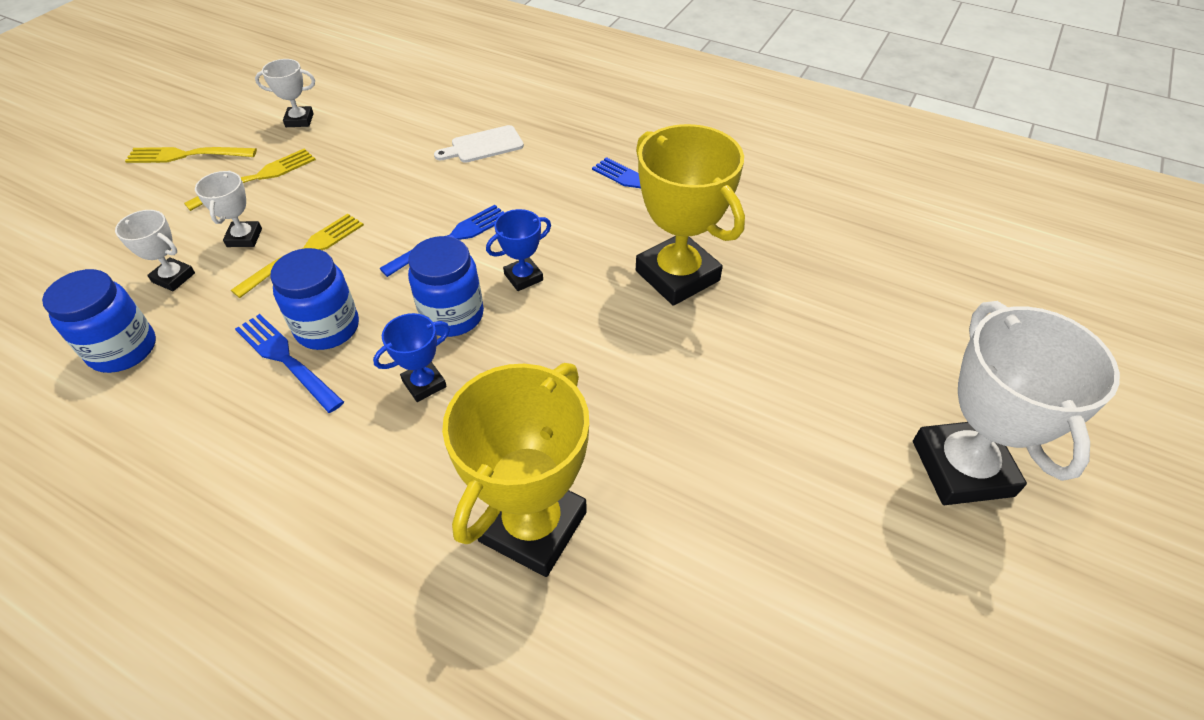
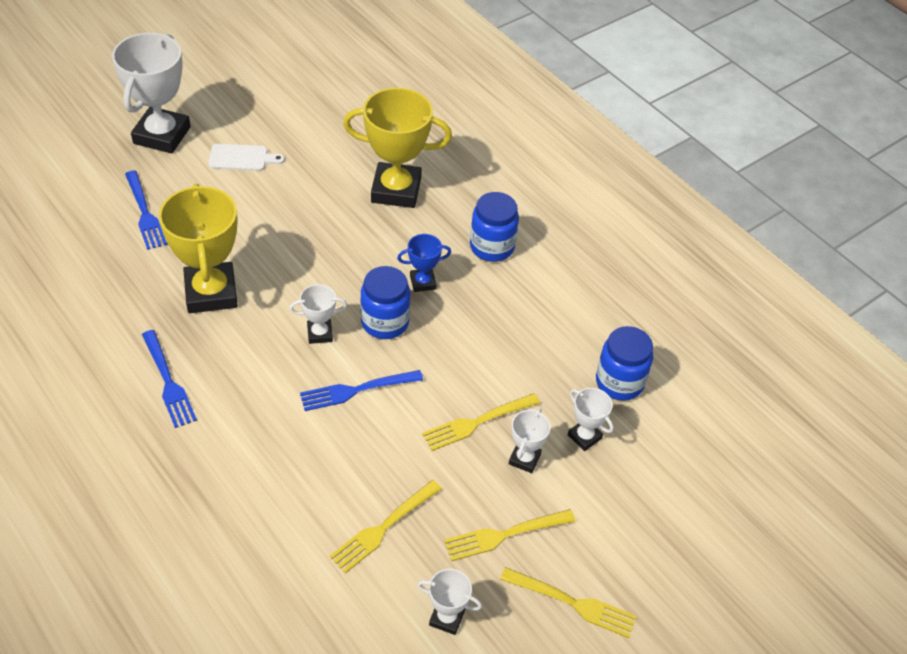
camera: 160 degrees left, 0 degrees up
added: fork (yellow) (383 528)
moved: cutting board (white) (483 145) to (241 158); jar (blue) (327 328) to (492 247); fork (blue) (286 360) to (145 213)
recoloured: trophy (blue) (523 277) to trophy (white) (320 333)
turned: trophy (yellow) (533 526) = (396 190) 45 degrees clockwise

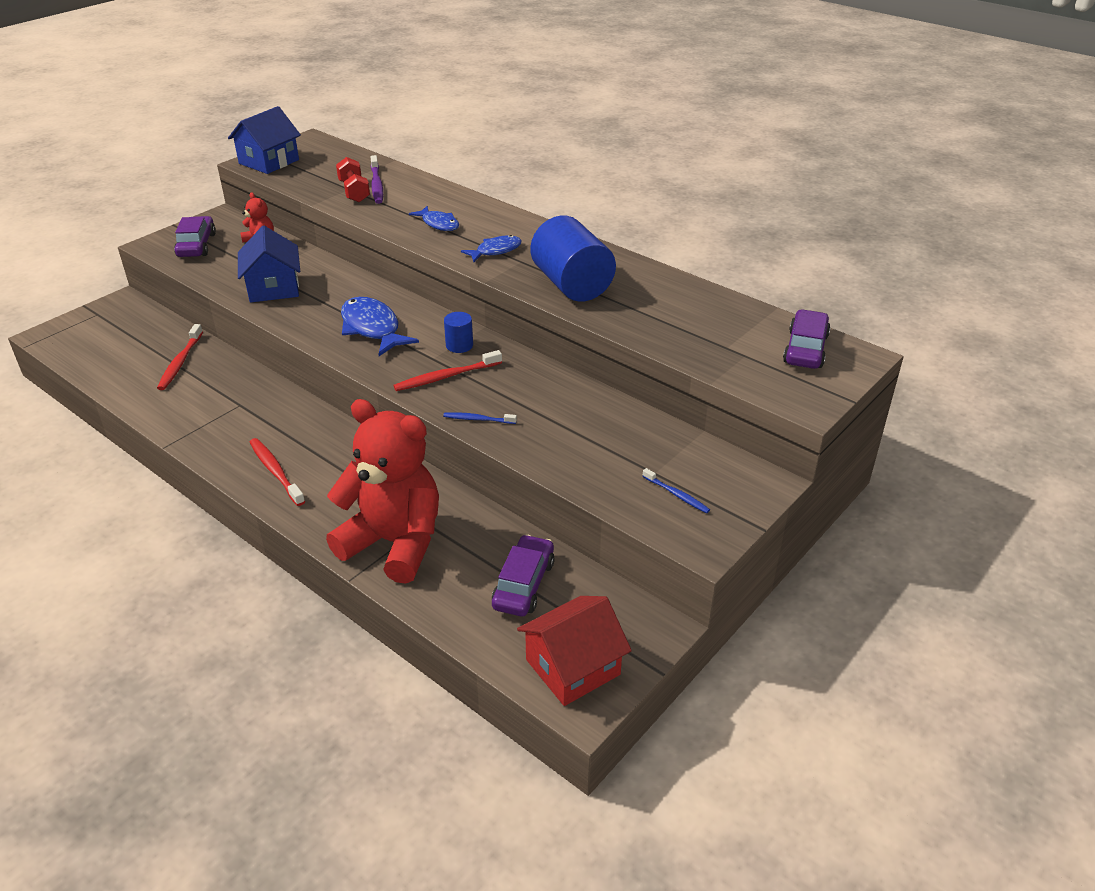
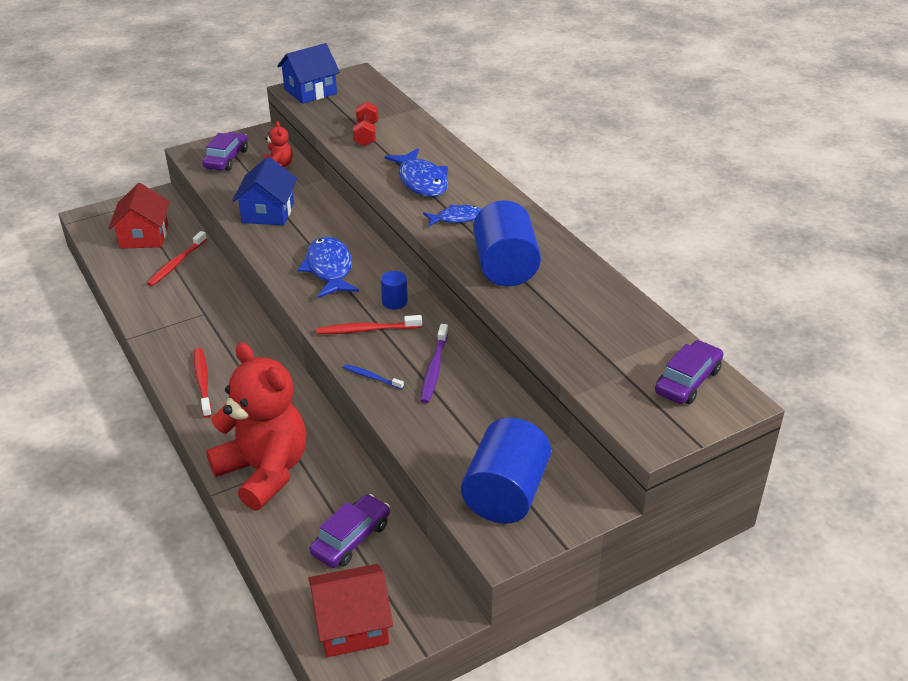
camera: 20 degrees right, 0 degrees up
added: house (red) (144 236)
moved: toothbrush (purple) (376 185) to (434 369)
replaced: toothbrush (blue) (677 495) to cylinder (blue) (506 494)
resized: fish (blue) (438 224) = (421 181) x1.65

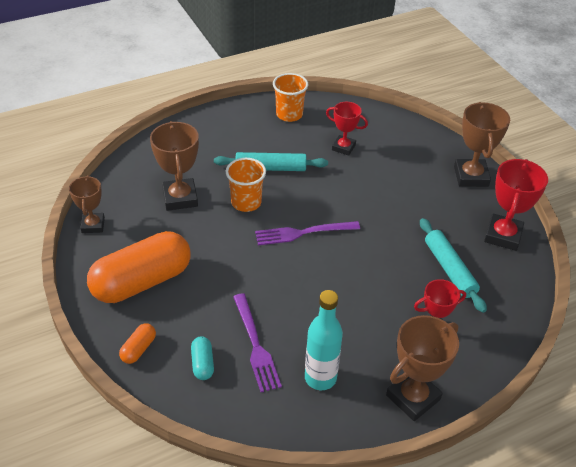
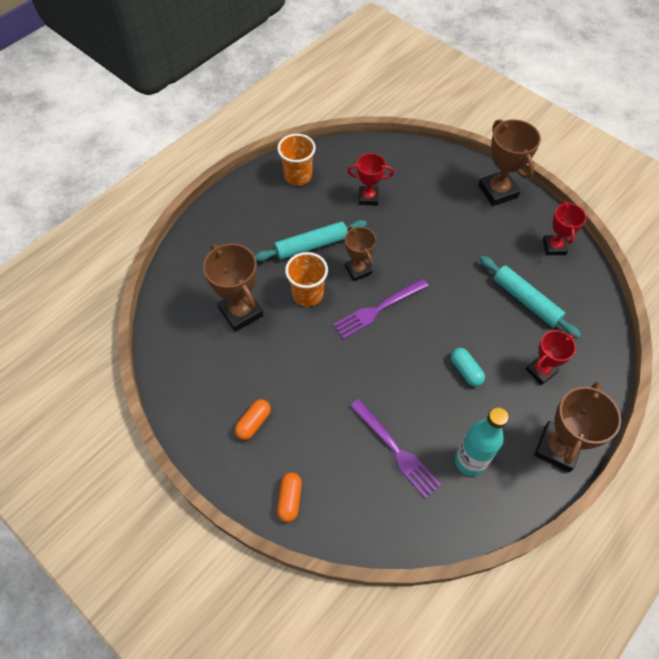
camera: 20 degrees left, 15 degrees up
moved: trophy (brown) (93 225) to (358 270); capsule (turquoise) (202 364) to (465 371)
resized: trophy (red) (503 235) = (554 247) x0.64; capsule (orange) (142 281) = (253 423) x0.41

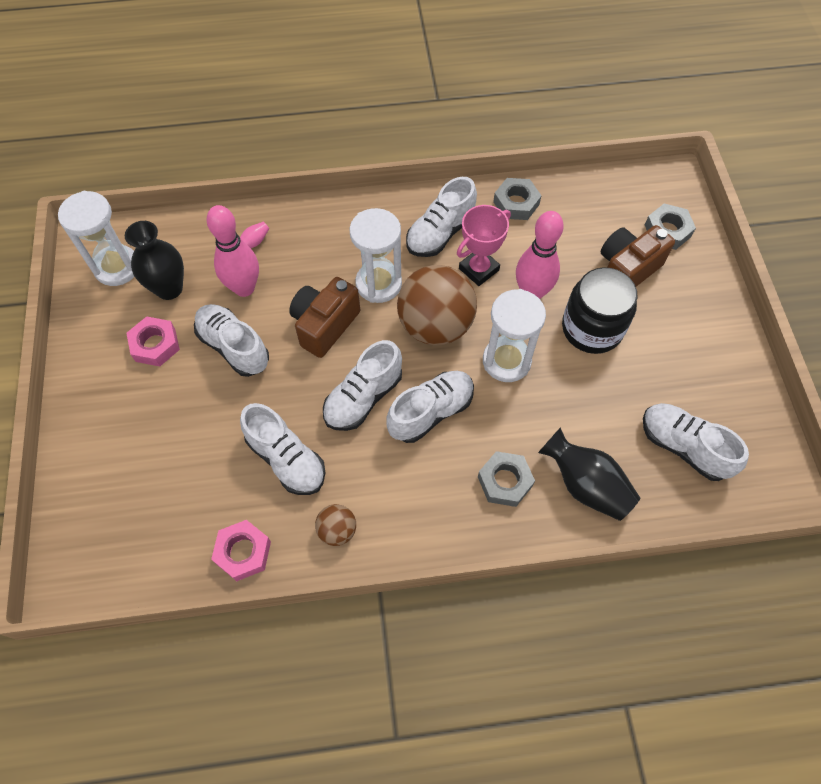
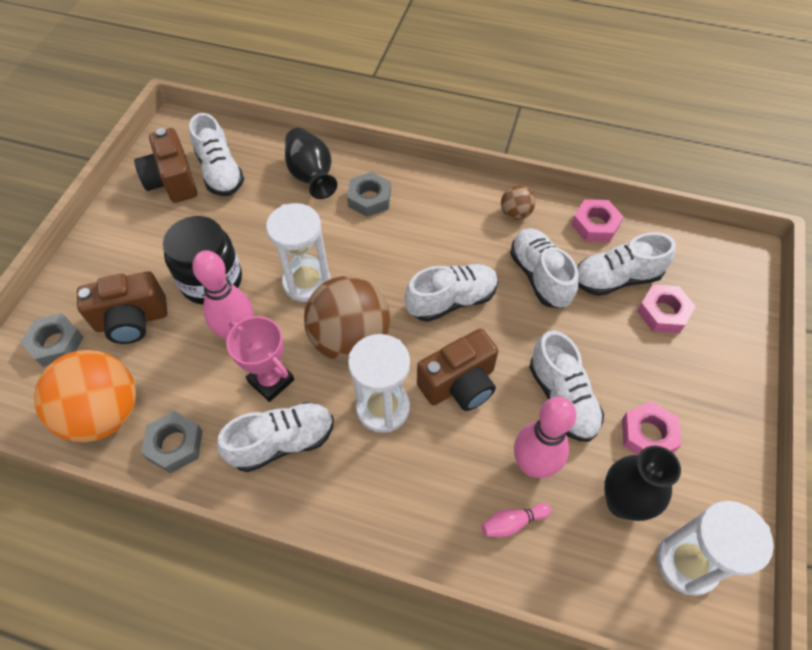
camera: 155 degrees left, 5 degrees down
added: camera (brown) (172 181); nut (pink) (663 312); ball (orange) (104 413)
moved: shoe (white) (431 412) to (616 279)
turned: trophy (pink) (479 269) = (271 380) 60 degrees clockwise

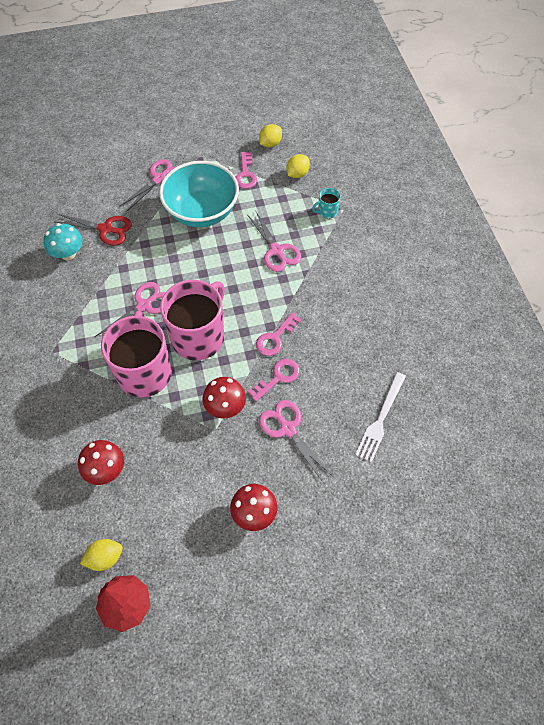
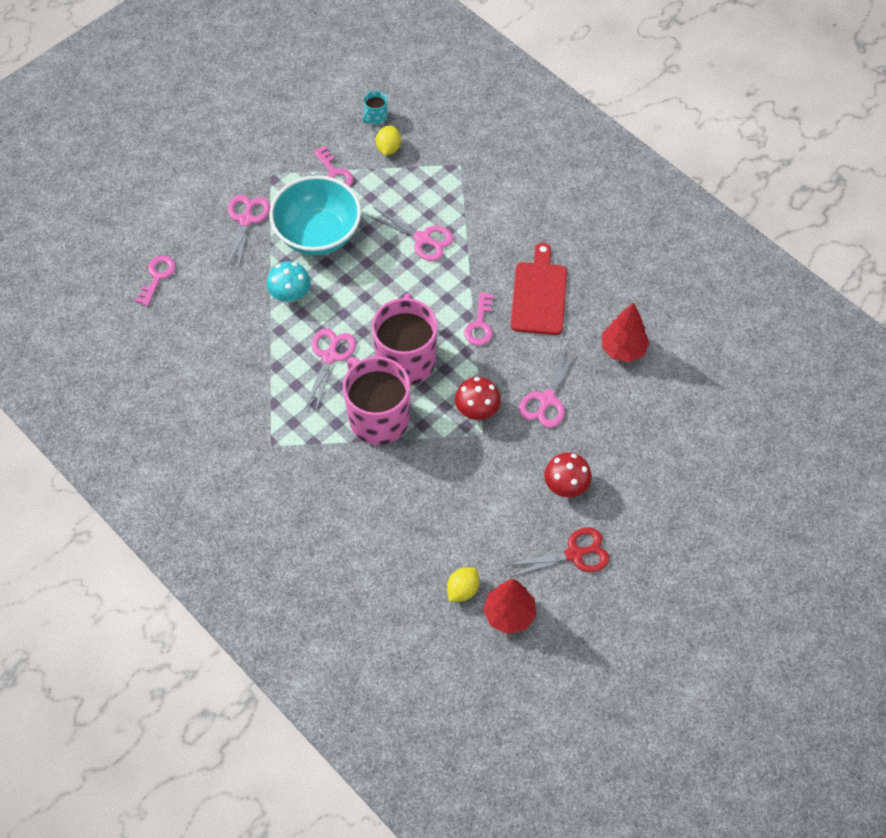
camera: 30 degrees left, 0 degrees up
removed: lemon (yellow) (270 144); mushroom (red) (106 469)
added: cutting board (red) (539 295)
moved: mug (turquoise) (327 211) to (375 117); scissors (red) (106 229) to (575 554); mushroom (turquoise) (68 253) to (290 294); key (pink) (278 377) to (157 277)
replaced: fork (white) (380 419) to tree (red) (623 349)
turned: scissors (pink) (287 428) = (547 400) 90 degrees counterclockwise

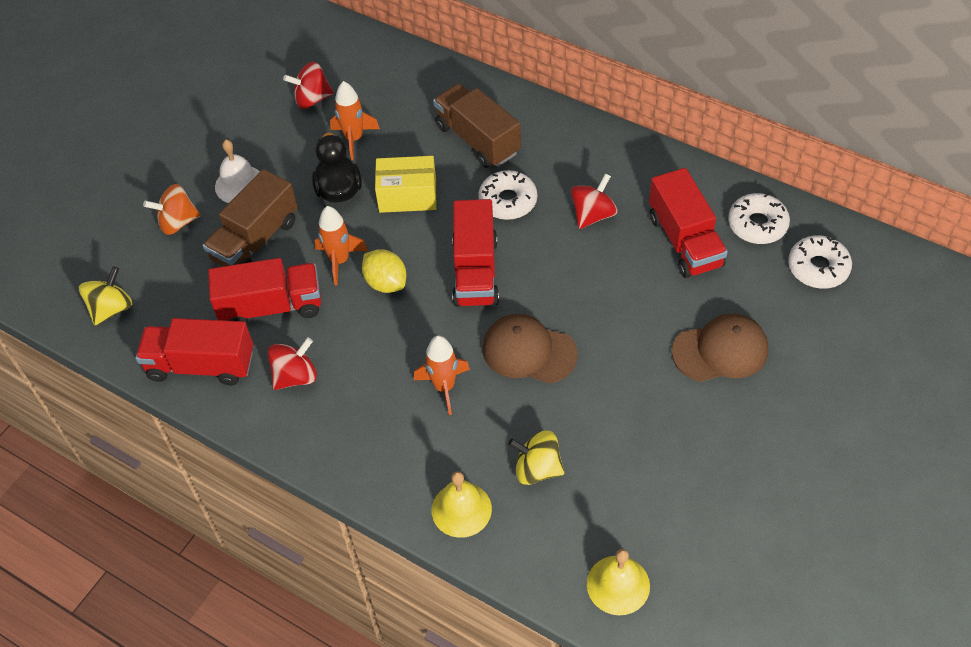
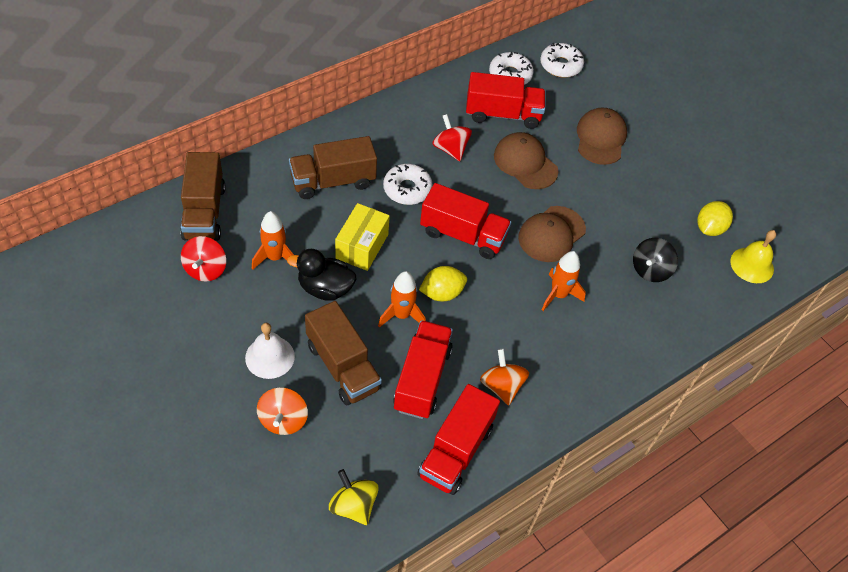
camera: 75 degrees left, 0 degrees up
removed: bell (yellow) (461 509)
added: cap (brown) (525 163); truck (brown) (204 212); lemon (yellow) (709 228)
recoloured: spinning top (red) (295 376) to spinning top (orange) (501 386); spinning top (yellow) (537 469) to spinning top (black) (650 270)

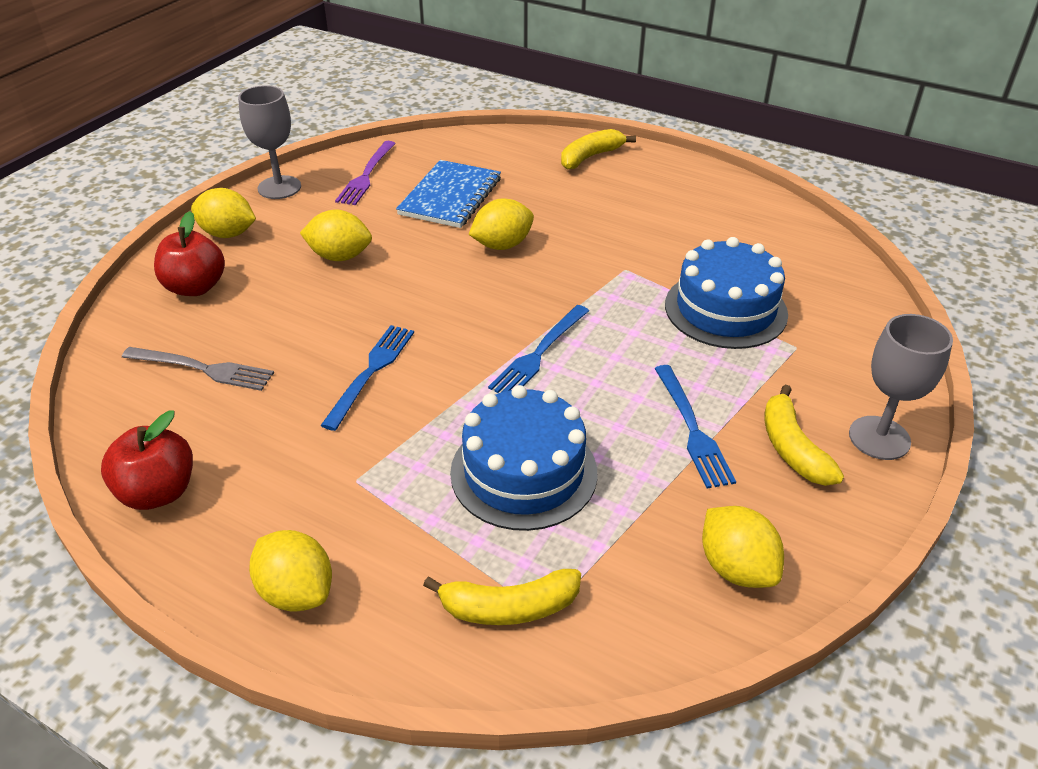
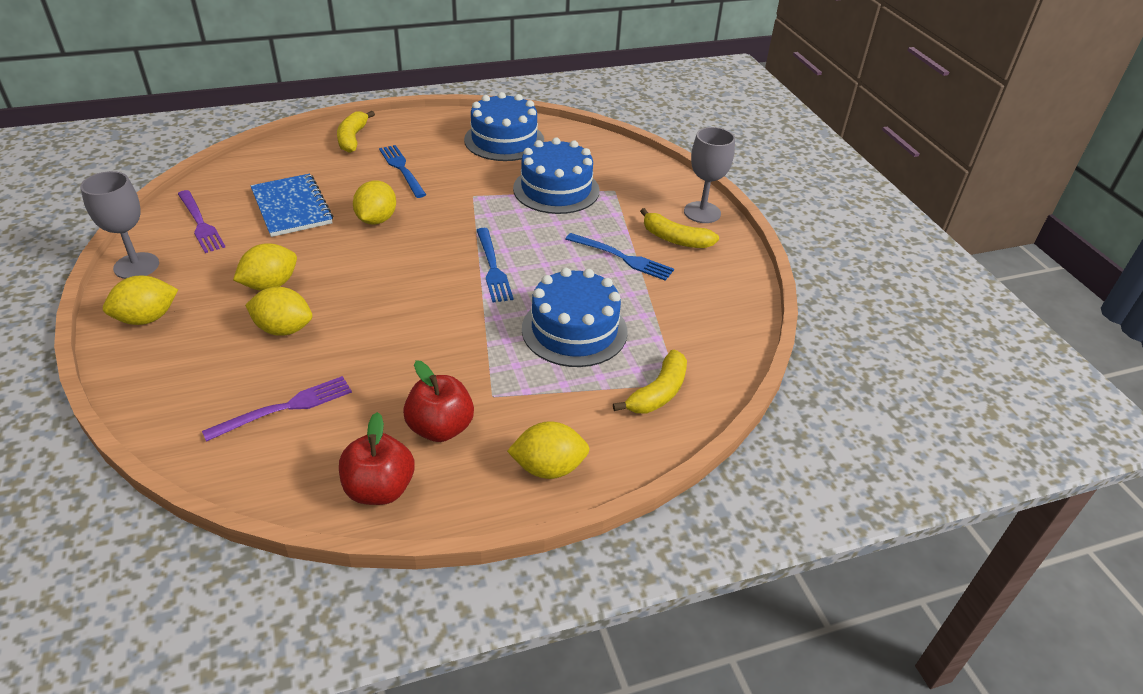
camera: 50 degrees left, 0 degrees up
added: cake (blue) (504 140)
moved: apple (red) (195 287) to (440 428); fork (blue) (371 372) to (402 169); lemon (yellow) (736 568) to (284 329)
recoloured: fork (grey) (203 369) to fork (purple) (285 408)

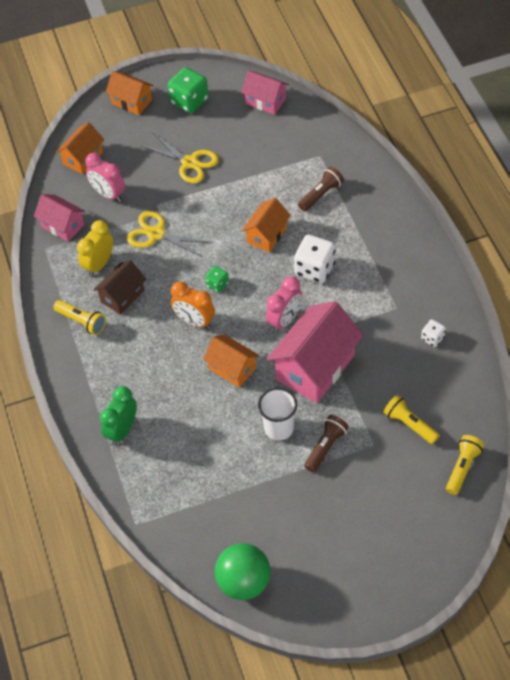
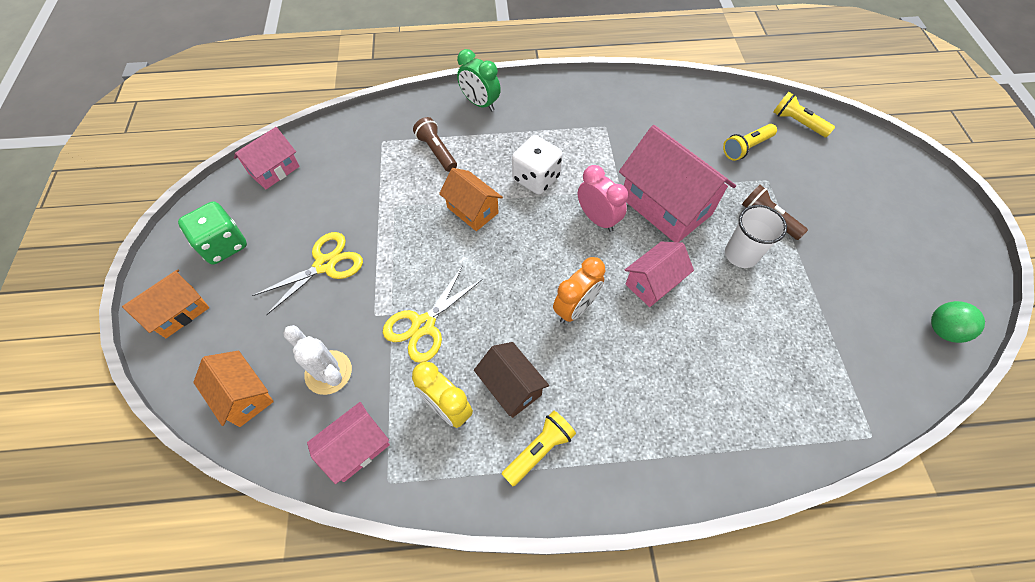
camera: 80 degrees left, 5 degrees up
removed: dice (green) (217 284); dice (white) (432 338)
moved: clock (green) (122 430) to (480 103)
replaced: clock (pink) (108 194) to cactus (white) (328 372)
recoloured: house (orange) (232 368) to house (pink) (653 283)
resized: ball (green) (244 582) = (942 330) x0.64

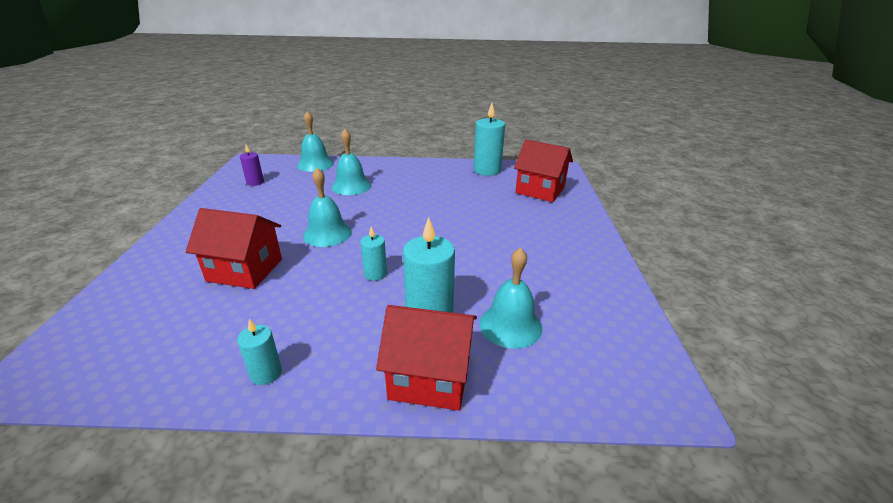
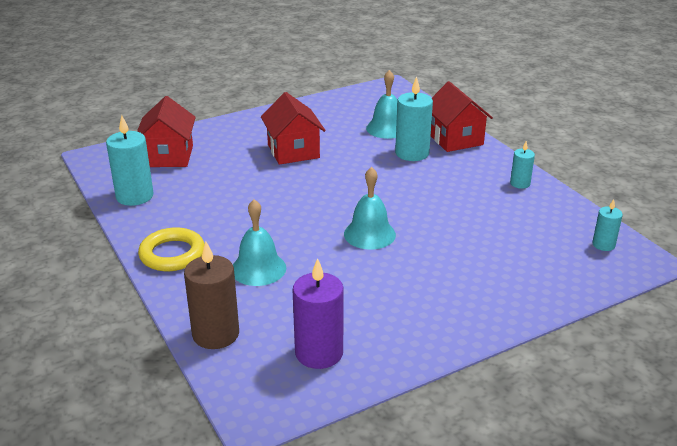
camera: 120 degrees left, 0 degrees up
added: ring (yellow) (172 254)
moved: house (red) (245 270) to (293 151); candle (turquoise) (375 274) to (603 245)
replaced: bell (turquoise) (315 164) to candle (brown) (216 334)
resized: candle (purple) (255 182) = (319 353) x1.81

